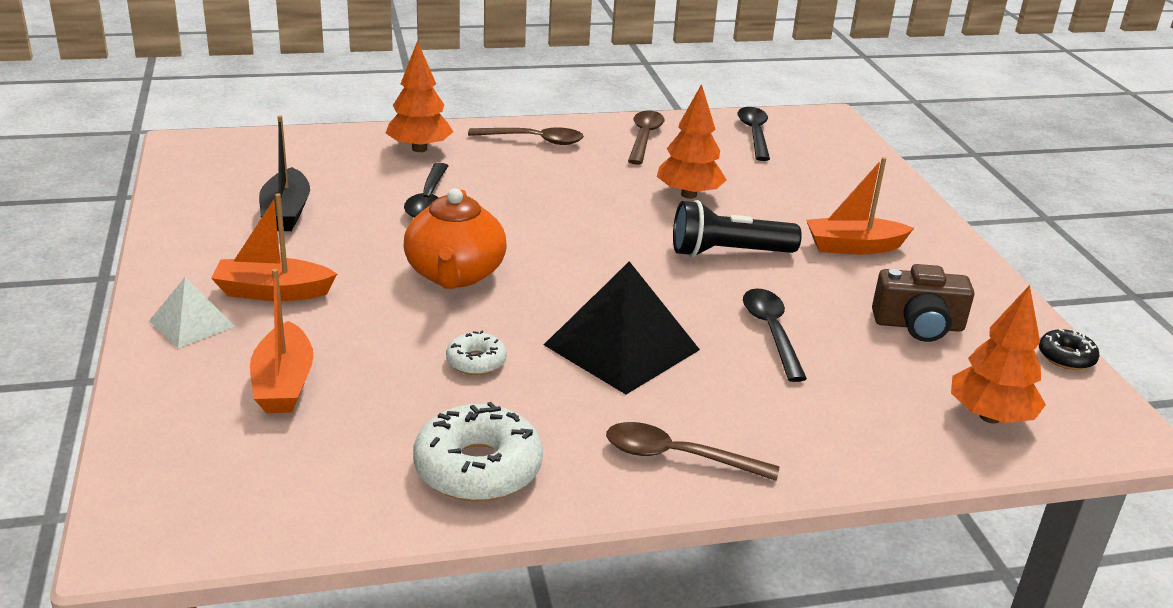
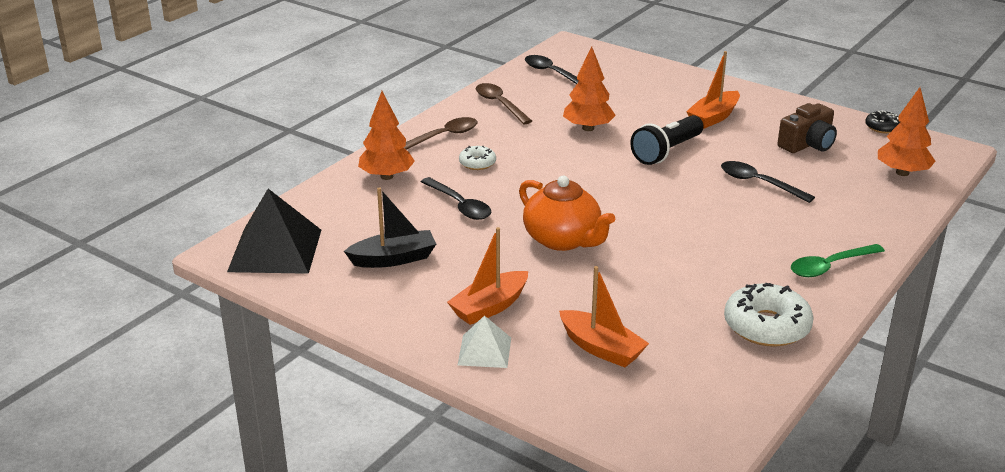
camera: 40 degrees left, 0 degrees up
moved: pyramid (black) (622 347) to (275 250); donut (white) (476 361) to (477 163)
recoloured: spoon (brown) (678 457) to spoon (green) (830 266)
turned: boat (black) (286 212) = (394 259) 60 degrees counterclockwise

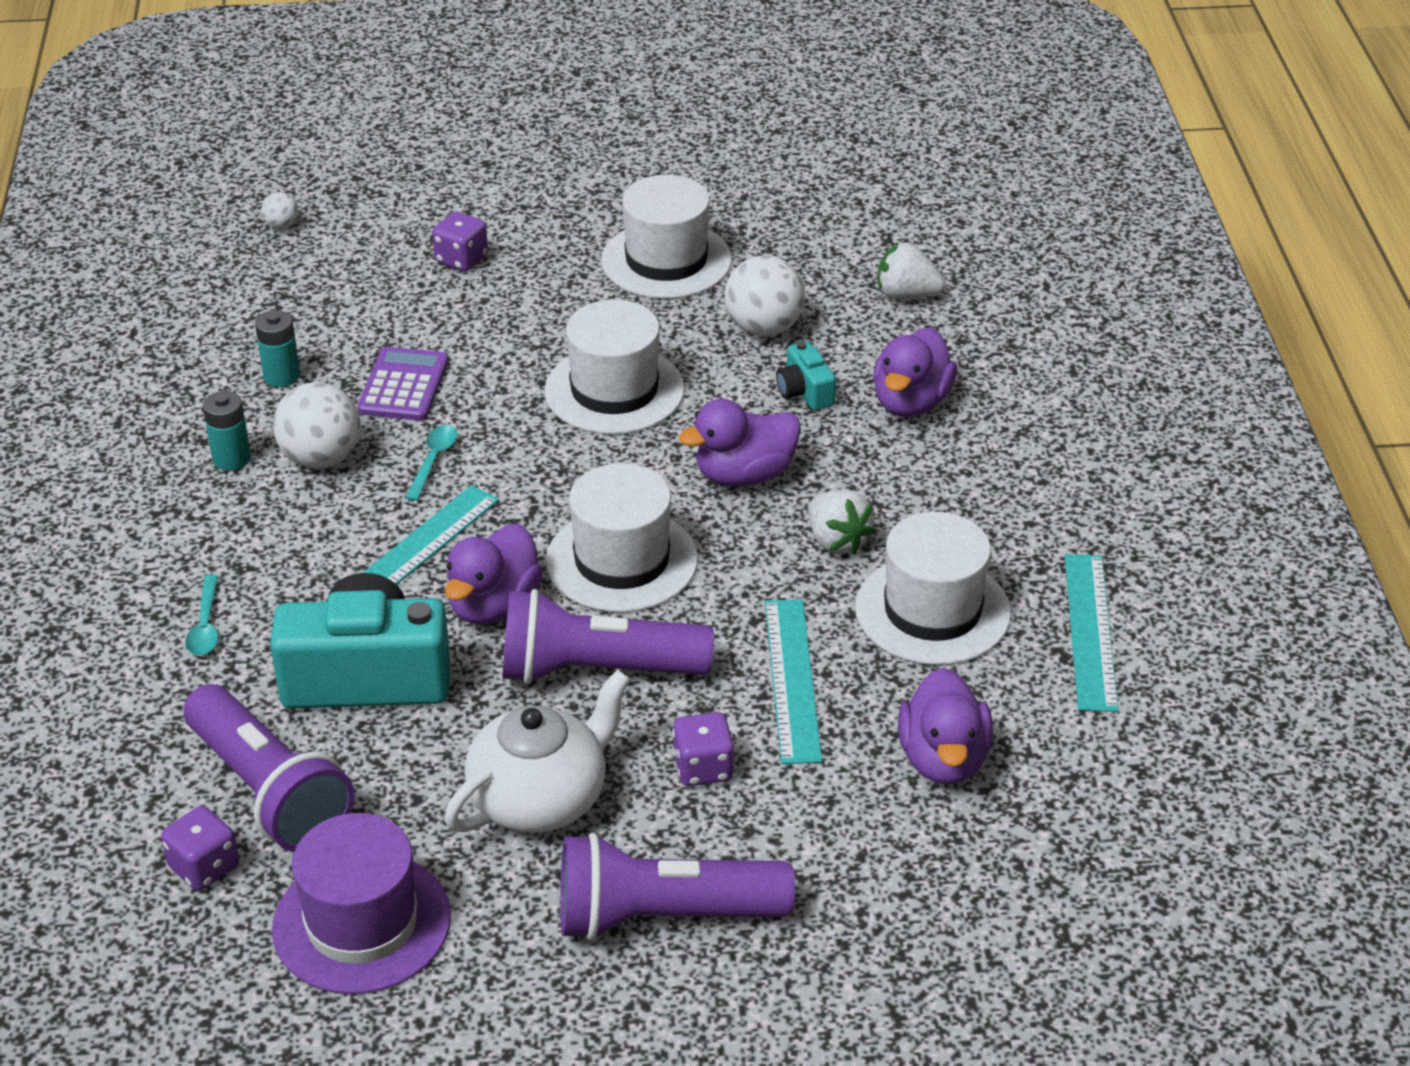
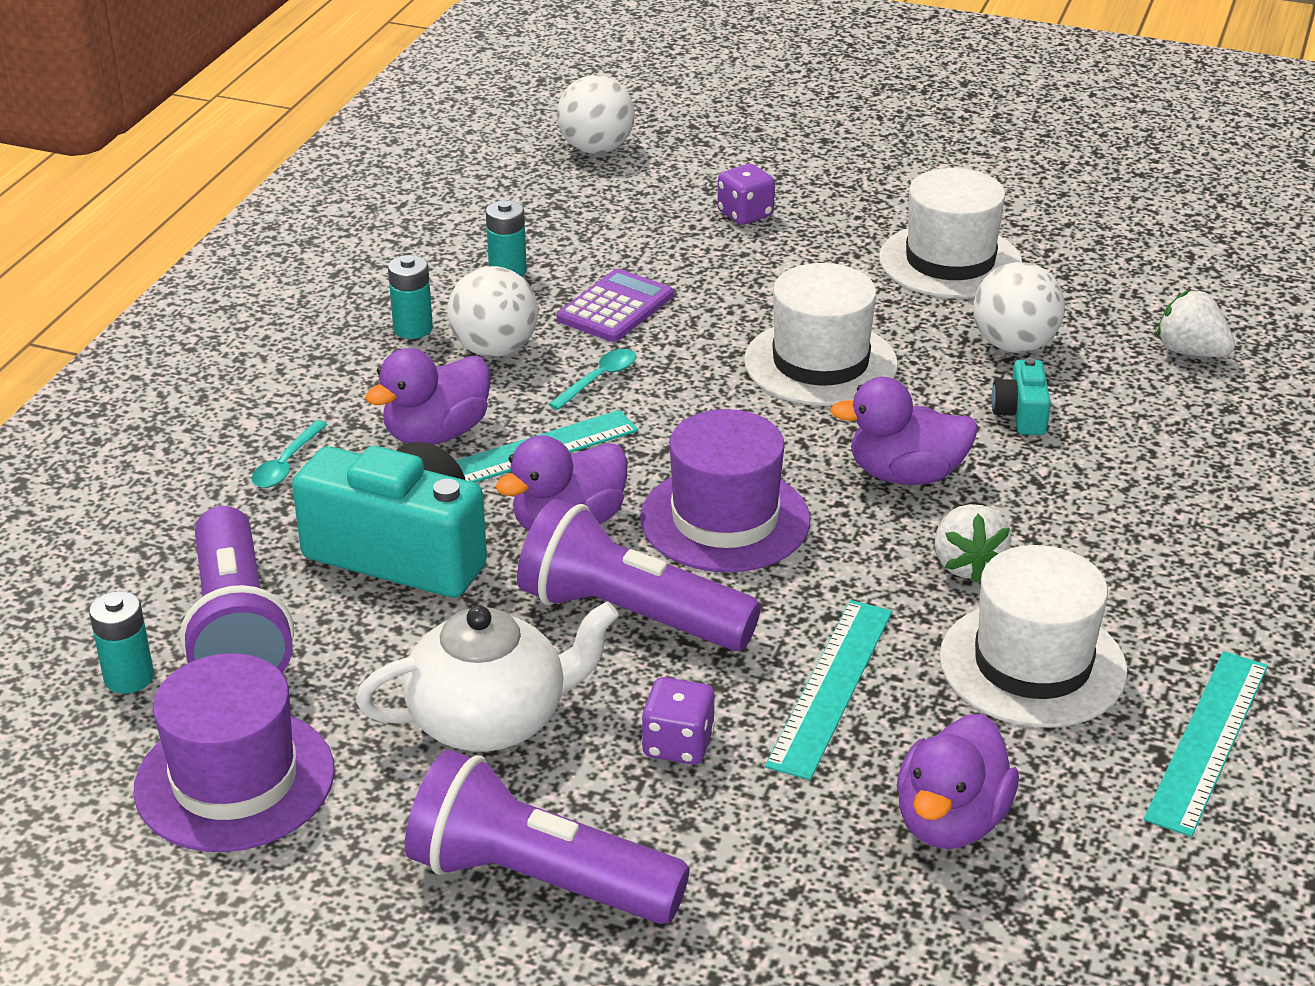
camera: 25 degrees right, 5 degrees down
moved: duck (purple) (911 402) to (436 434)
replaced: dice (purple) (204 867) to battery (turquoise) (129 678)
recoloured: hat (white) (622 560) to hat (purple) (725 519)
resized: ball (white) (282 225) = (596 149) x2.07

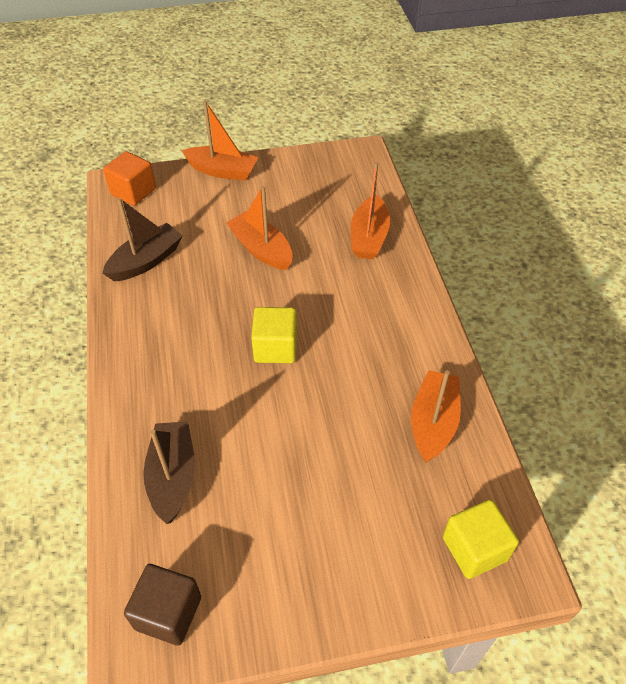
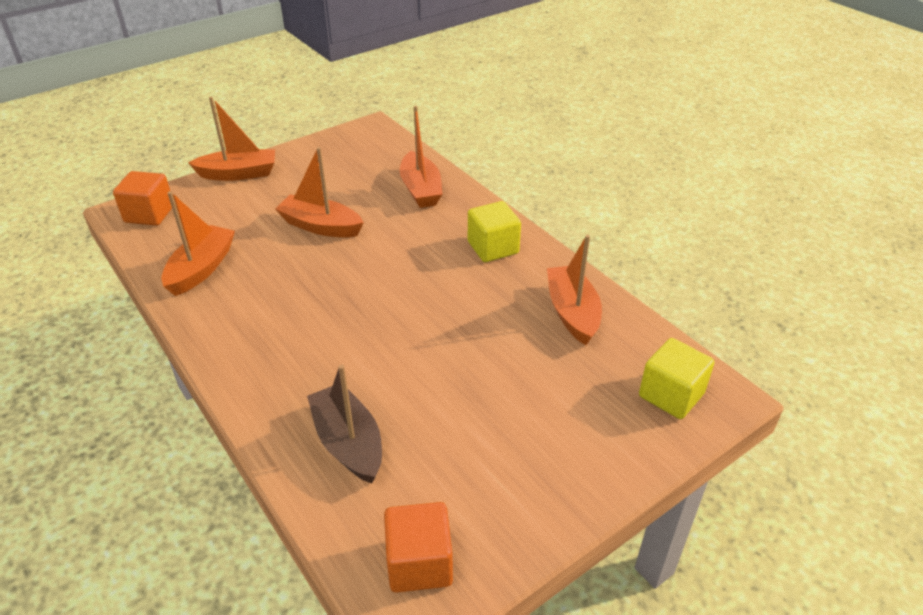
camera: 25 degrees left, 10 degrees down
moved: cube (yellow) (275 348) to (493 248)
recoloured: boat (brown) (146 261) to boat (orange) (201 269); cube (brown) (168 613) to cube (orange) (419 563)

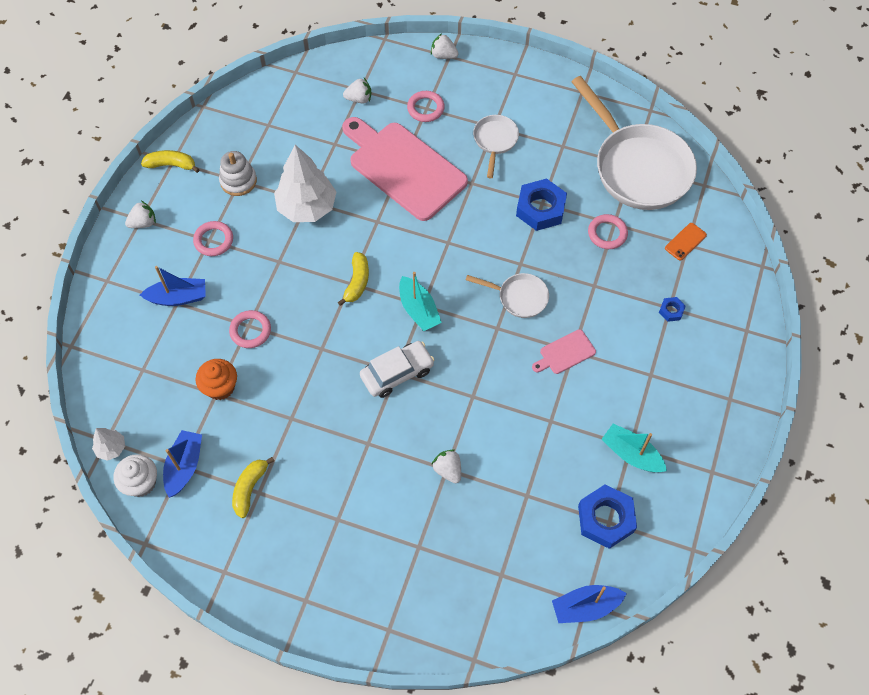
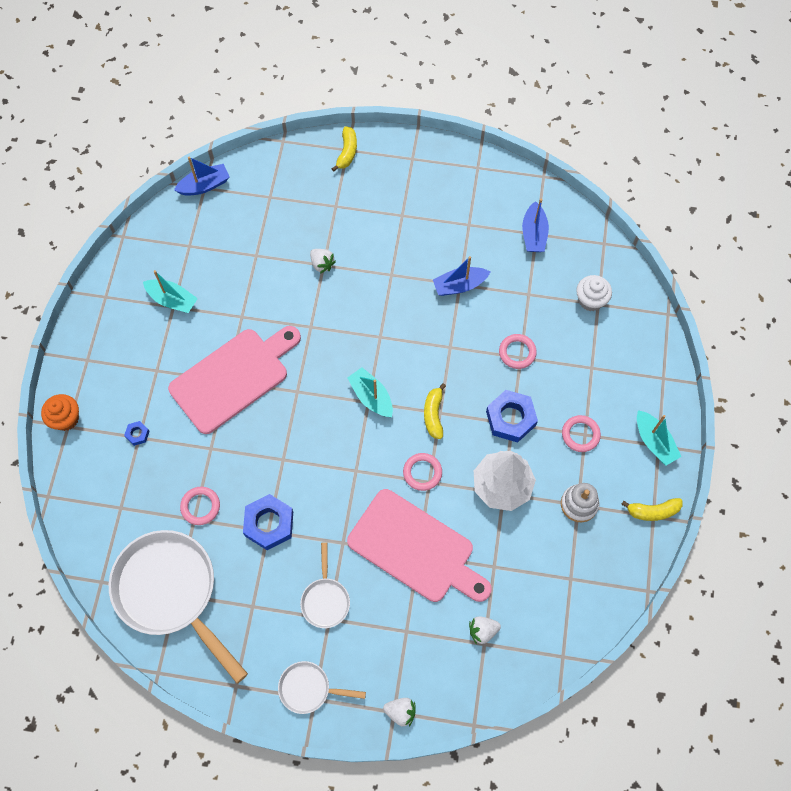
camera: 170 degrees right, 5 degrees up
removed: phone (orange) (685 241); car (white) (397 373); tree (white) (111 448)
moved: ring (pink) (425 108) to (422 472); boat (blue) (178 297) to (459 285); pan (white) (519 297) to (309 688); cupcake (orange) (220 387) to (66 419); cupcake (white) (141 483) to (590 300); banana (yellow) (250 488) to (347 152); nut (blue) (606 519) to (510 418)
replaced: strawberry (white) (143 223) to boat (turquoise) (654 442)
resized: cutting board (pink) (565 353) = (233 378) x2.36

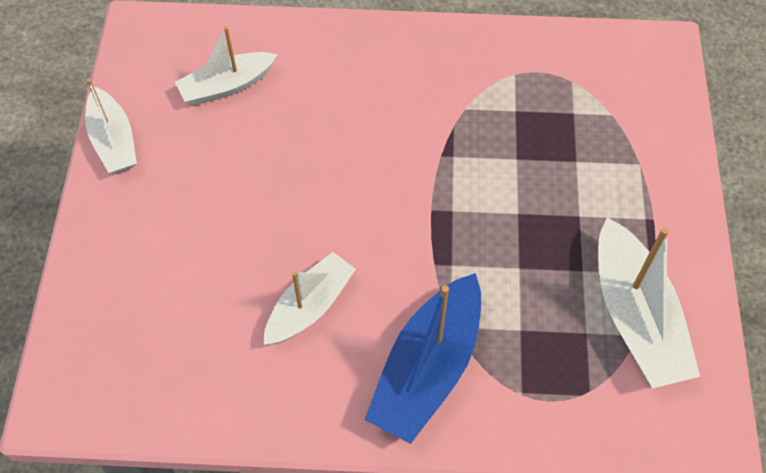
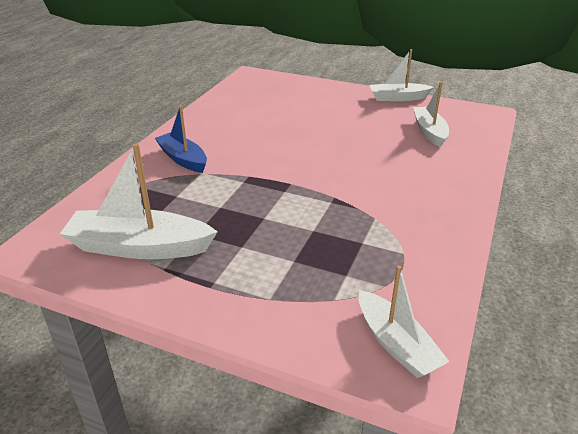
camera: 110 degrees right, 25 degrees down
moved: boat (white) (310 306) to (396 344)
resized: boat (blue) (427 368) = (183 159) x0.65

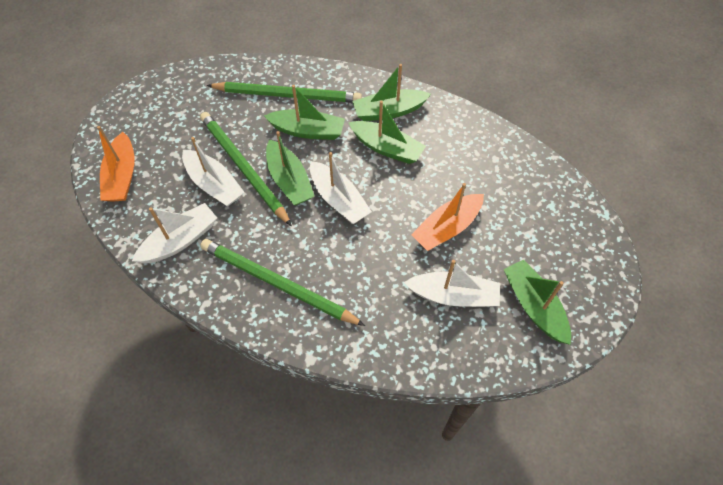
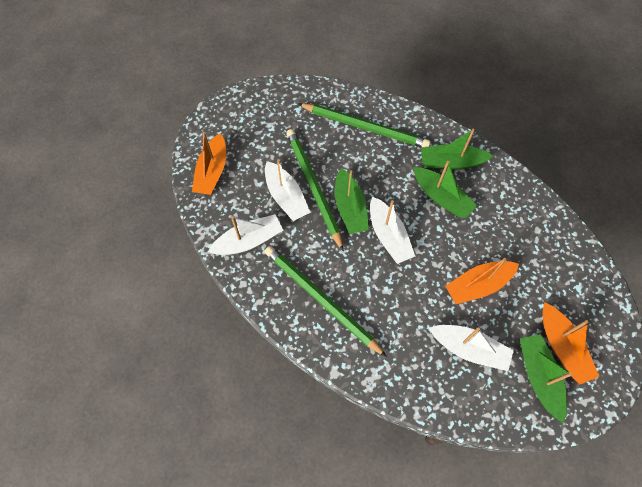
camera: 15 degrees right, 5 degrees up
removed: boat (green) (307 131)
added: boat (orange) (562 347)

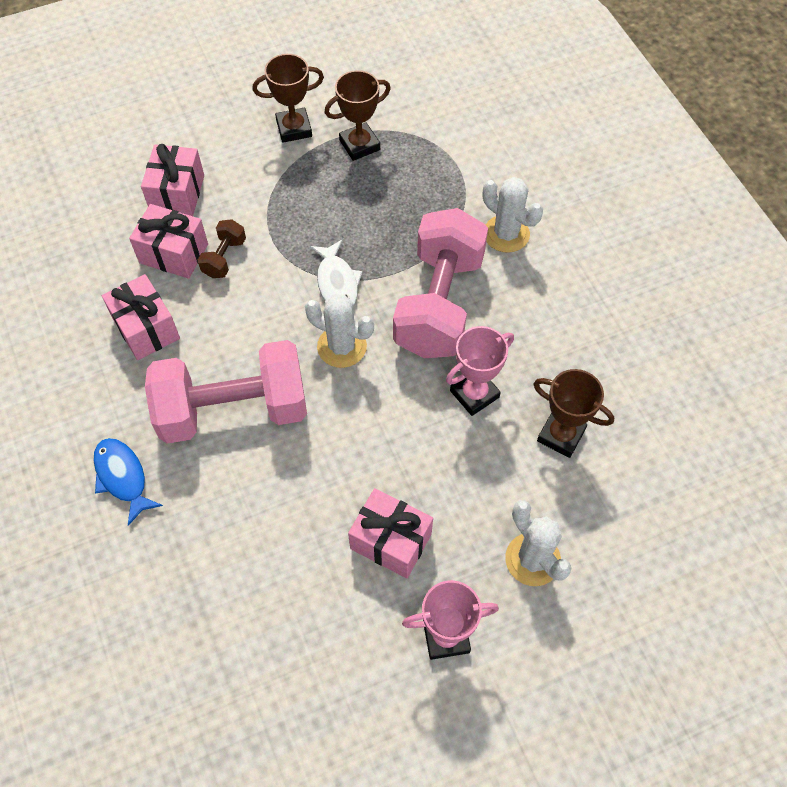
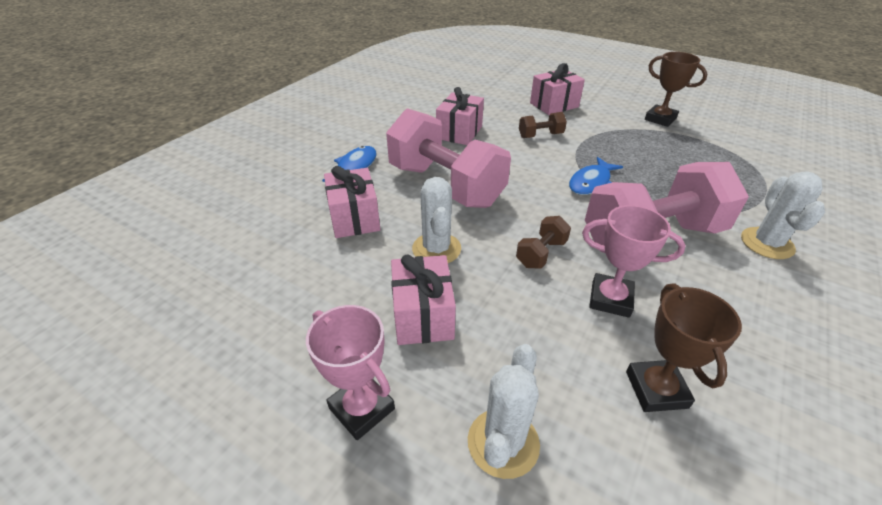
camera: 55 degrees right, 20 degrees down
removed: trophy (brown) (359 145)
added: dumbbell (brown) (541 253)
moved: gift (pink) (174 253) to (354 218); cactus (white) (342 346) to (436 249)
recoloured: fish (white) (337 282) to fish (blue) (591 182)

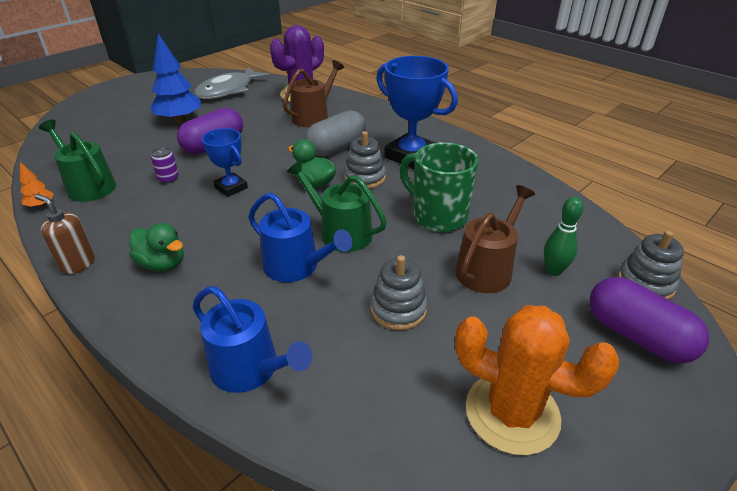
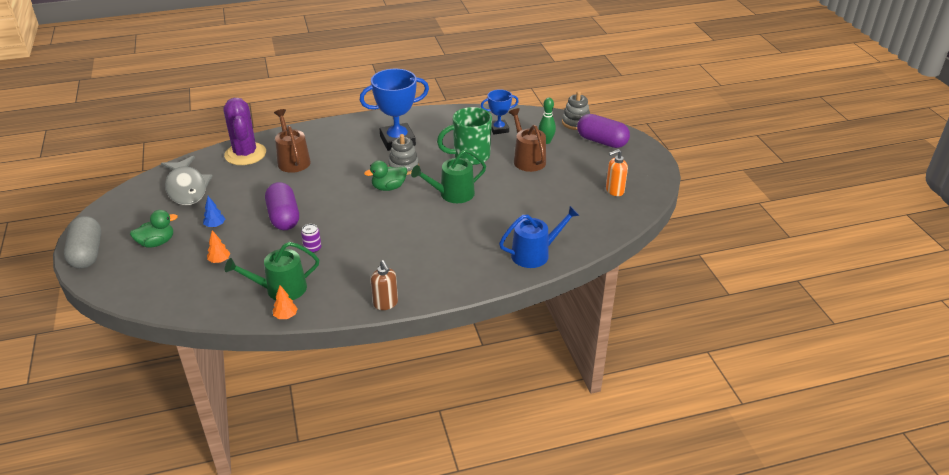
camera: 60 degrees left, 0 degrees up
removed: watering can (blue) (296 266); stacking toy (grey) (398 309)
added: tree (orange) (219 261)
moved: capsule (grey) (337 148) to (87 253); trophy (blue) (231 188) to (499 129); duck (green) (162 264) to (157 243)
replaced: cactus (orange) (512 413) to soap dispenser (orange) (614 191)
turned: soap dispenser (brown) (78 264) = (386 304) 90 degrees counterclockwise; capsule (purple) (637 336) = (602 141) 45 degrees clockwise
resized: tree (blue) (179 120) = (215 225) x0.46

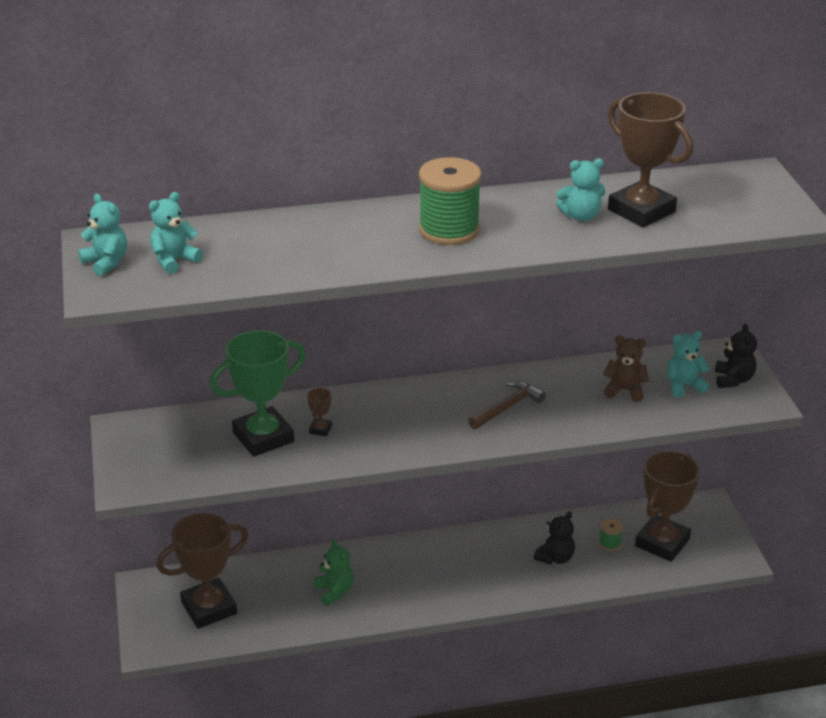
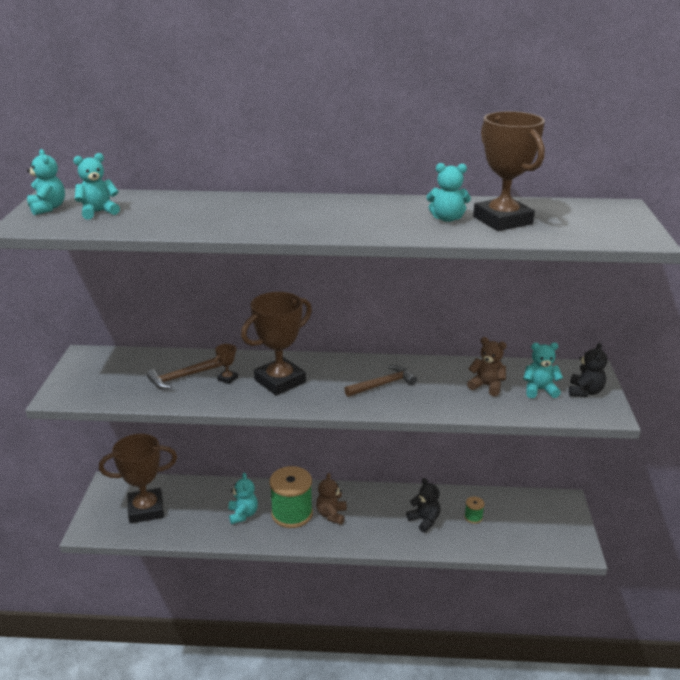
camera: 15 degrees right, 5 degrees down
added: teddy bear (brown) (331 515)
moved: spool (green) (449 230) to (292 514); trophy (brown) (662 542) to (280 381)
replaced: trophy (green) (263 437) to hammer (brown) (181 377)
recoloured: teddy bear (green) (334 591) to teddy bear (turquoise) (243 514)
turned: teddy bear (black) (555 558) = (424 520) 90 degrees counterclockwise

